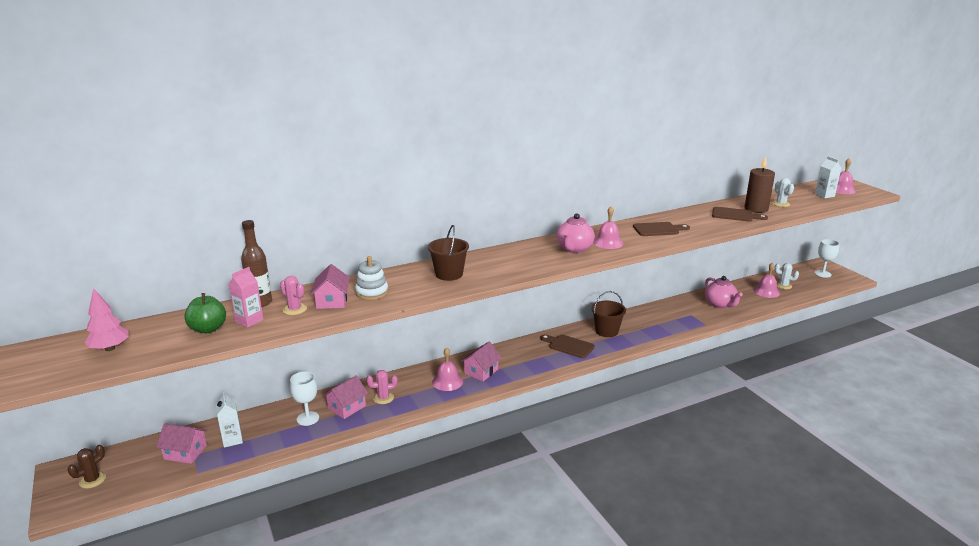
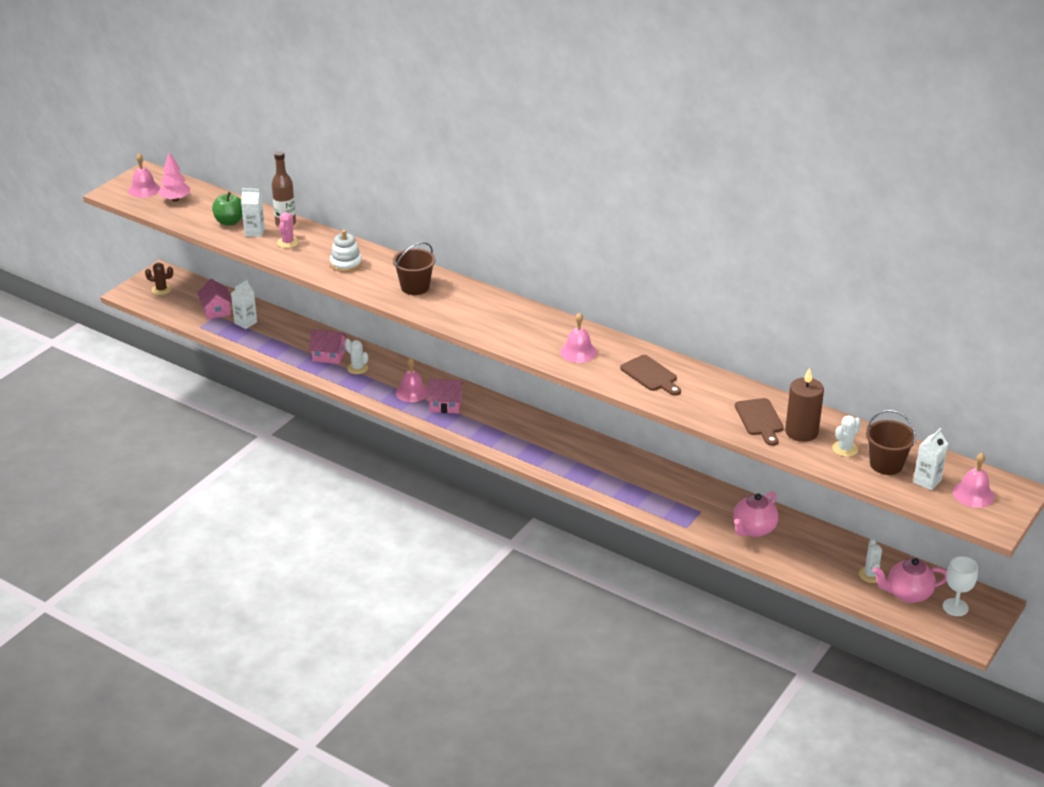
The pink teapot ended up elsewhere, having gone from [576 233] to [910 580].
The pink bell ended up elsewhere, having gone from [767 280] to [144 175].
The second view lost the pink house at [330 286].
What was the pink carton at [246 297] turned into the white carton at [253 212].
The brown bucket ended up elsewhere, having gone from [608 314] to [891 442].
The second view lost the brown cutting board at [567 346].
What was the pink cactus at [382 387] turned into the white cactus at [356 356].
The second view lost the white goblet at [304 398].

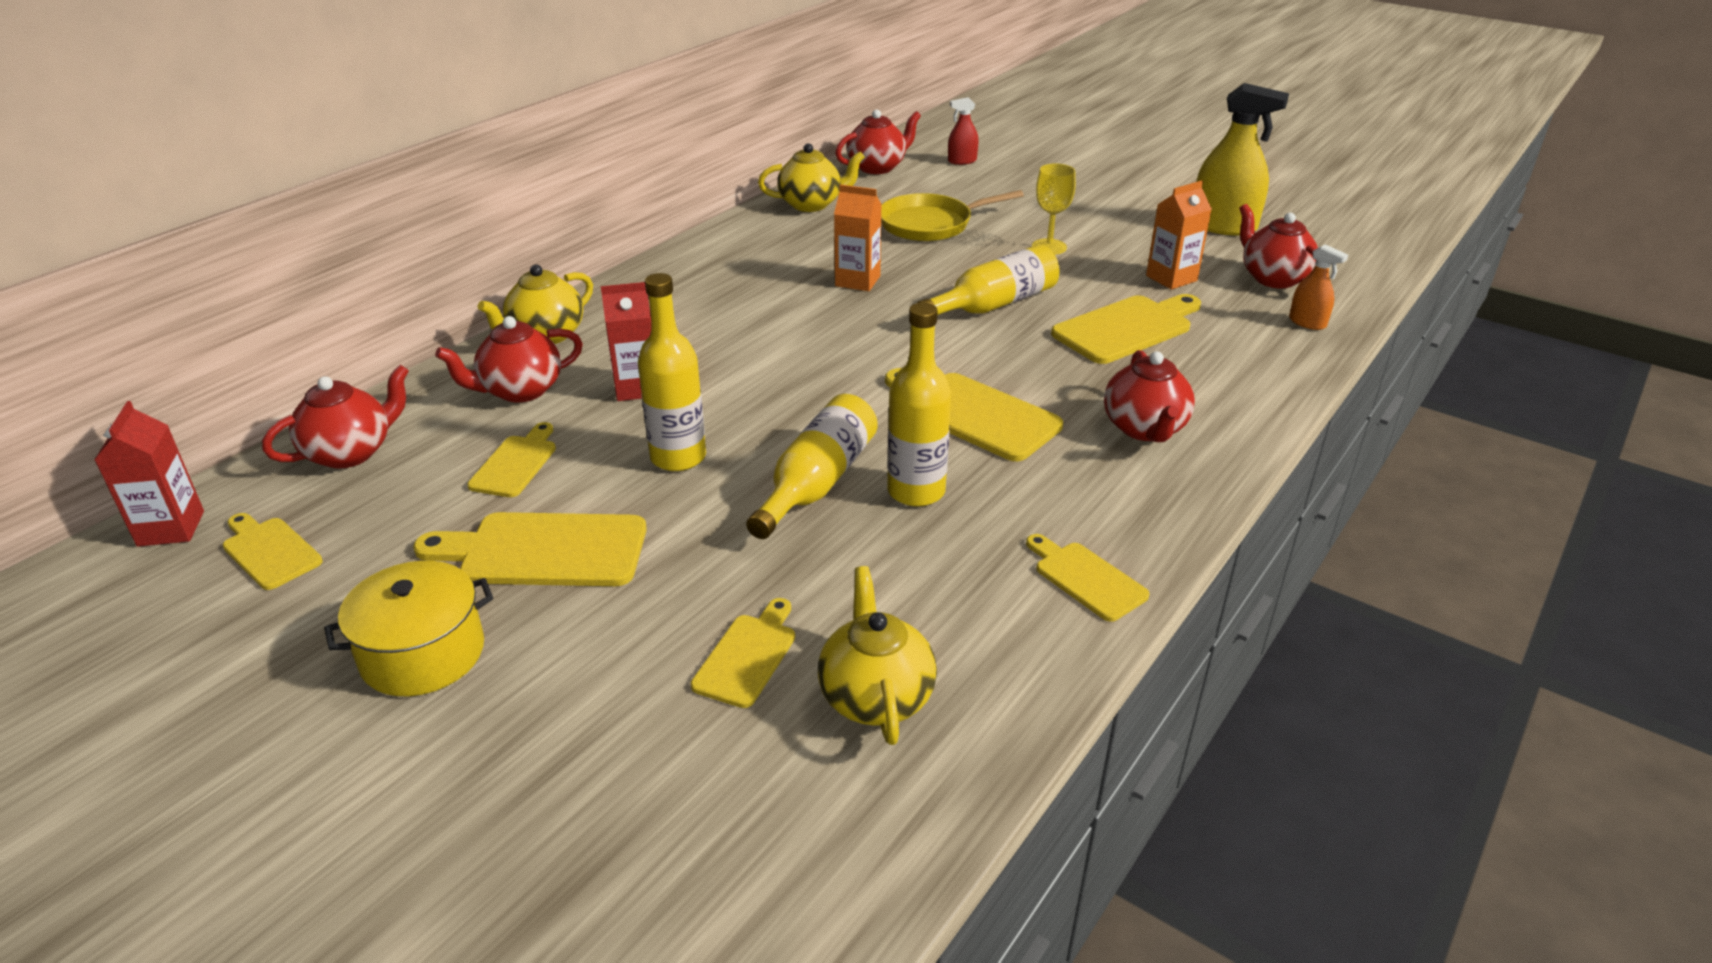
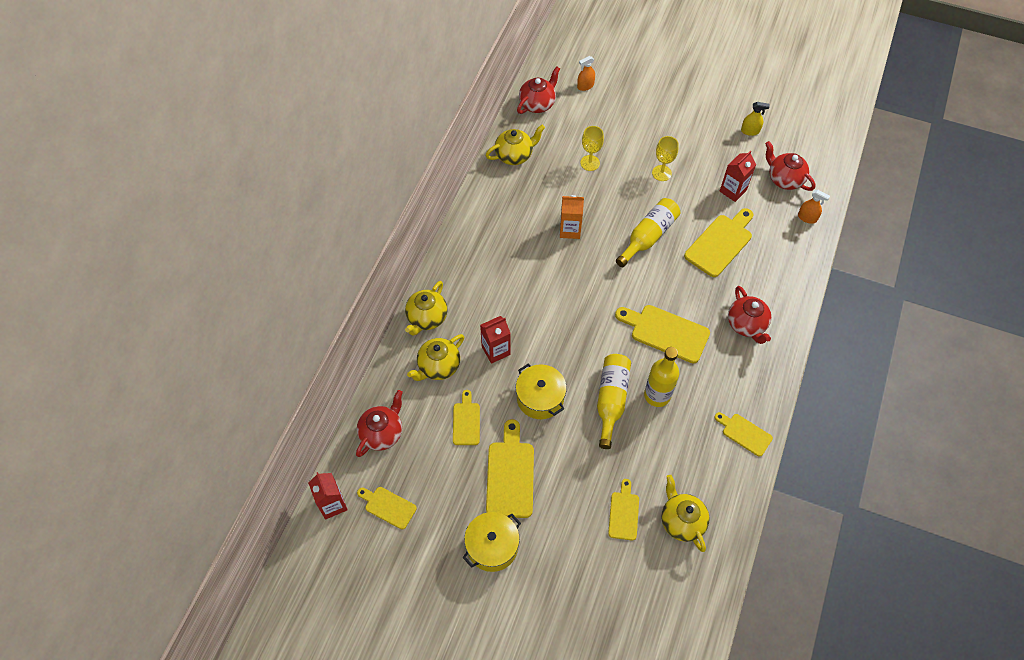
The size of the yellow spray bottle at [1242 159] changed by a factor of 0.51.
What was the red spray bottle at [963 131] turned into the orange spray bottle at [586 73].
What was the orange carton at [1179 235] turned into the red carton at [738 176].
Where the yellow pan stood at [952 215], the yellow goblet came to stand at [592 148].
Where the yellow bottle stood at [672 372], the yellow pot came to stand at [541 391].
What was the red teapot at [509 359] turned into the yellow teapot at [435 357].
The yellow cutting board at [530 549] ended up facing another way, 105 degrees clockwise from before.

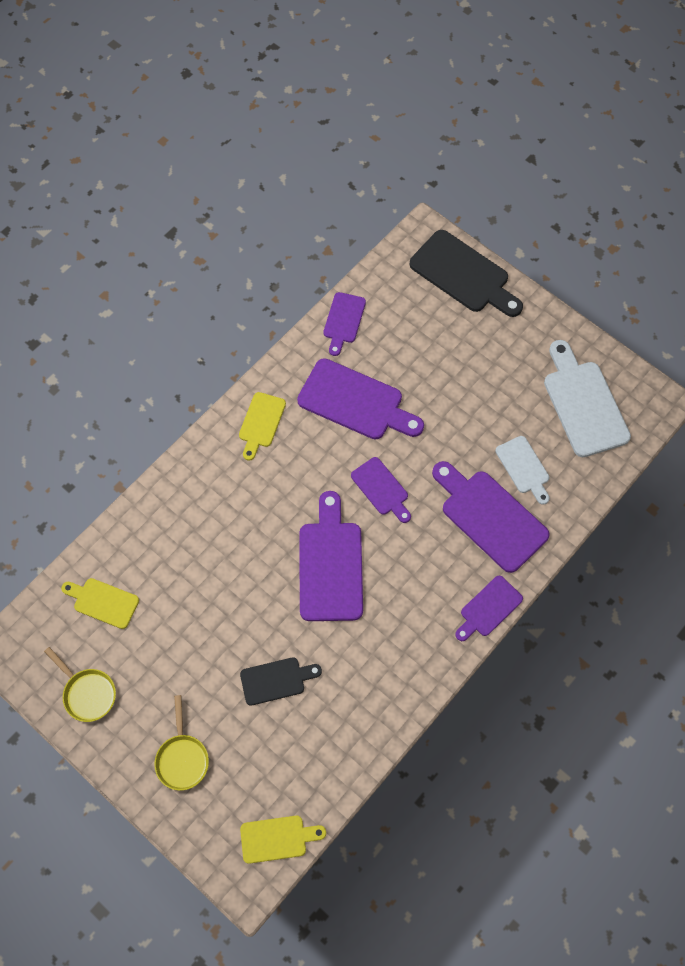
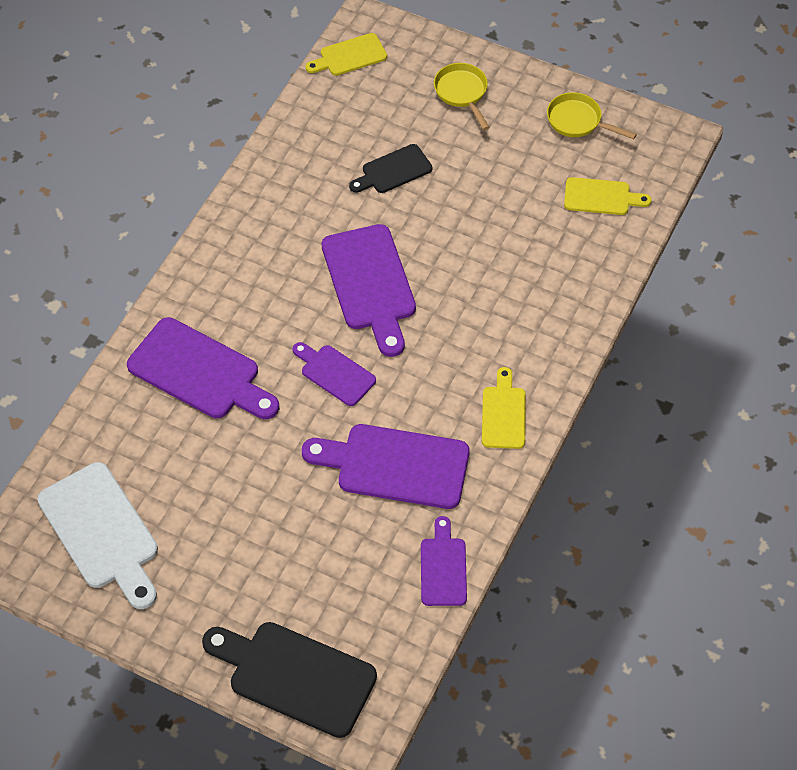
The second view lost the white cutting board at [522 470].
The second view lost the purple cutting board at [489 608].

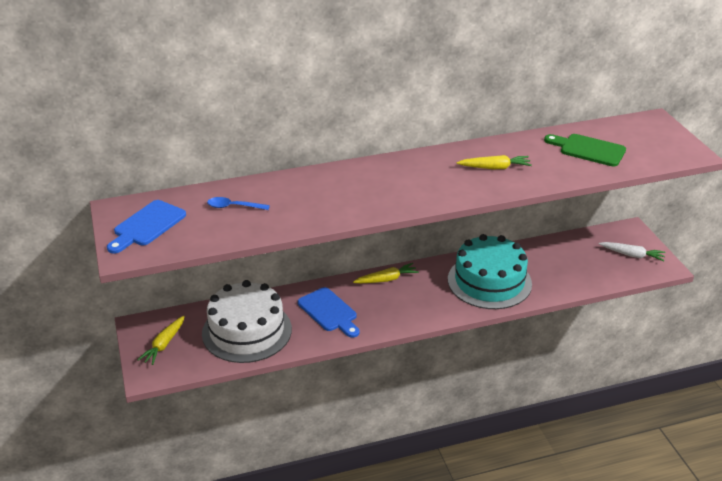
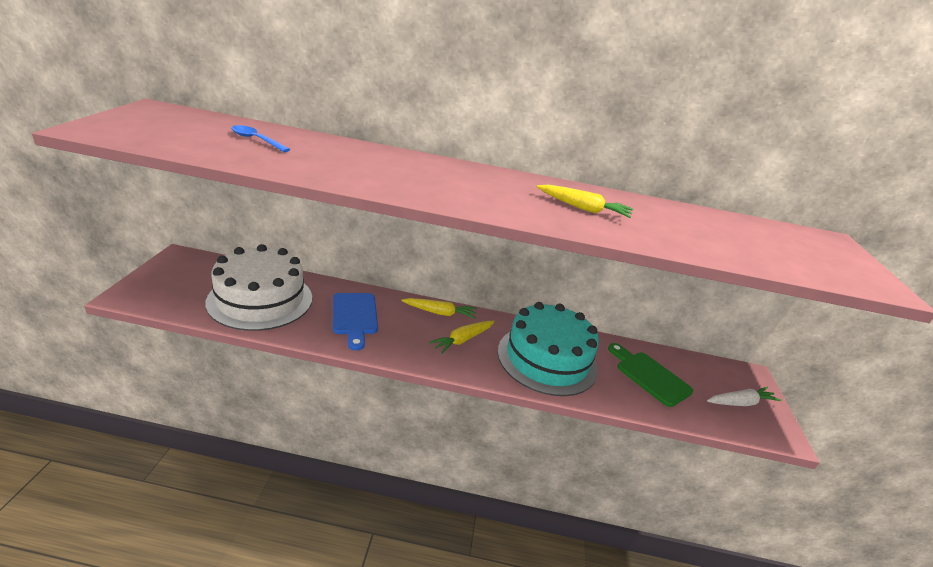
The green cutting board ended up elsewhere, having gone from [585 150] to [650 375].
The second view lost the blue cutting board at [146 227].
The white carrot at [632 251] ended up facing another way, 60 degrees counterclockwise from before.
The yellow carrot ended up elsewhere, having gone from [161 340] to [462 337].

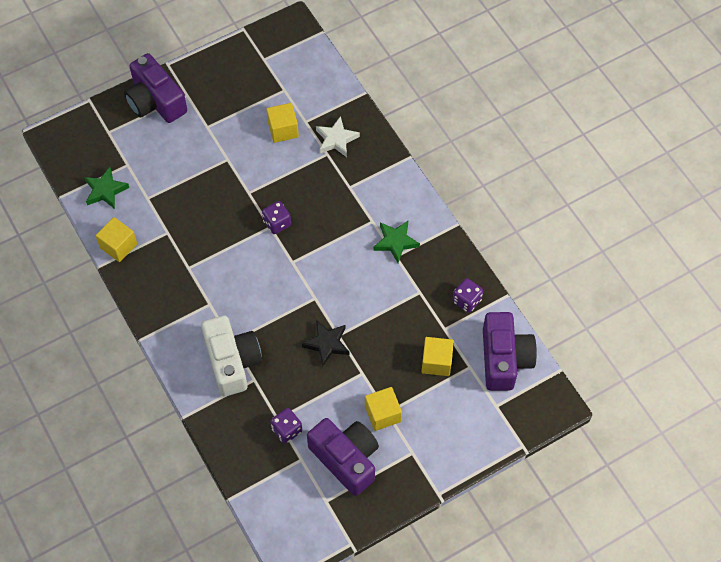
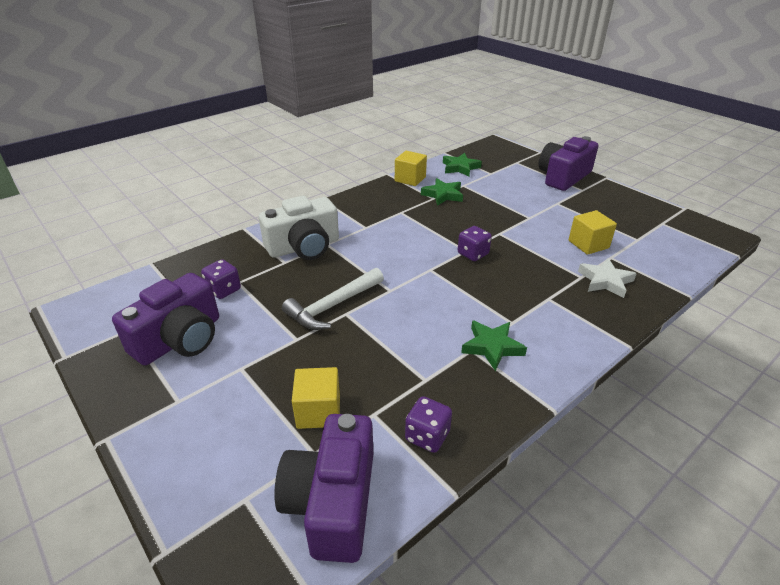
The purple camera at [510 351] ended up facing another way, 105 degrees clockwise from before.
Where the black star stood at [325 343], the white hammer came to stand at [333 299].
The second view lost the yellow cube at [383 409].
The second view gained the green star at [442 192].

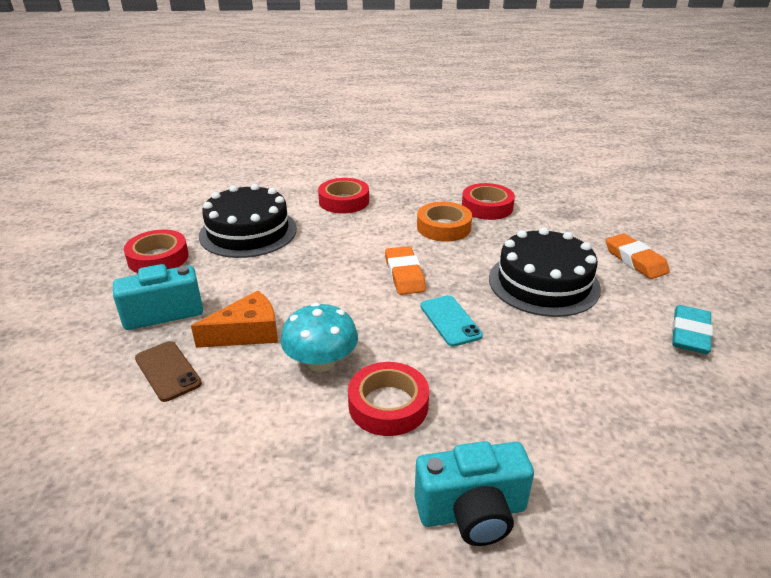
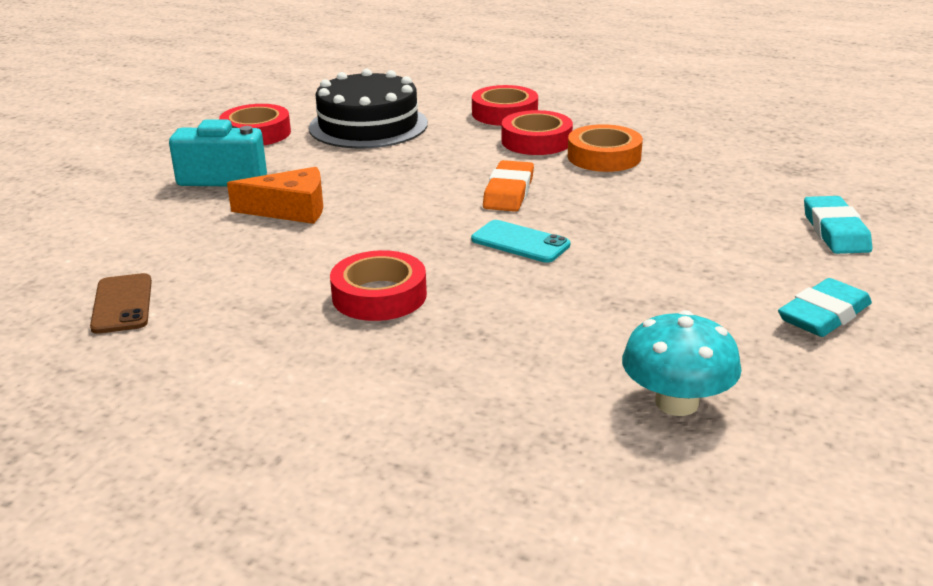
The red tape ended up elsewhere, having gone from [488 201] to [537 132].
The second view lost the black cake at [545 272].
What was the orange eraser at [638 256] turned into the turquoise eraser at [838 225].
The turquoise phone at [451 321] ended up facing another way, 60 degrees counterclockwise from before.
The turquoise mushroom ended up elsewhere, having gone from [319 337] to [682 363].
The brown phone ended up elsewhere, having gone from [168 371] to [121 303].
The second view lost the turquoise camera at [474 493].

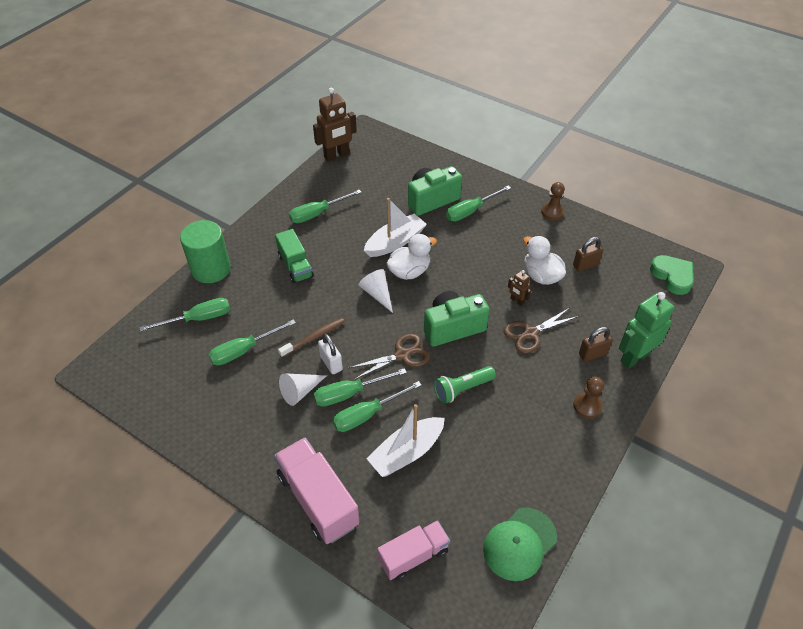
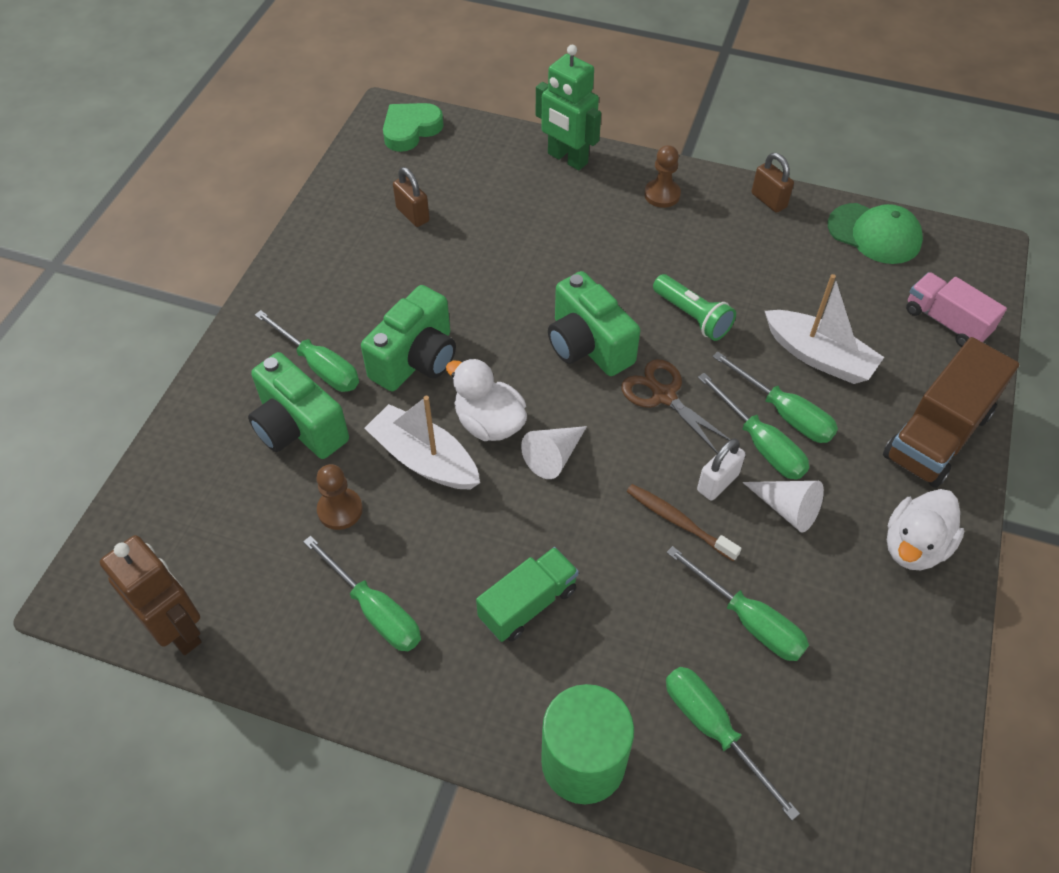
The brown pawn ended up elsewhere, having gone from [553 201] to [339 497].
The white duck ended up elsewhere, having gone from [544 260] to [925 529].
The second view lost the brown robot at [519 288].
The second view lost the brown scissors at [541 330].
The brown padlock ended up elsewhere, having gone from [596 344] to [773 183].
What was the pink truck at [317 490] turned into the brown truck at [951 412].
The second view gained the green camera at [408 338].

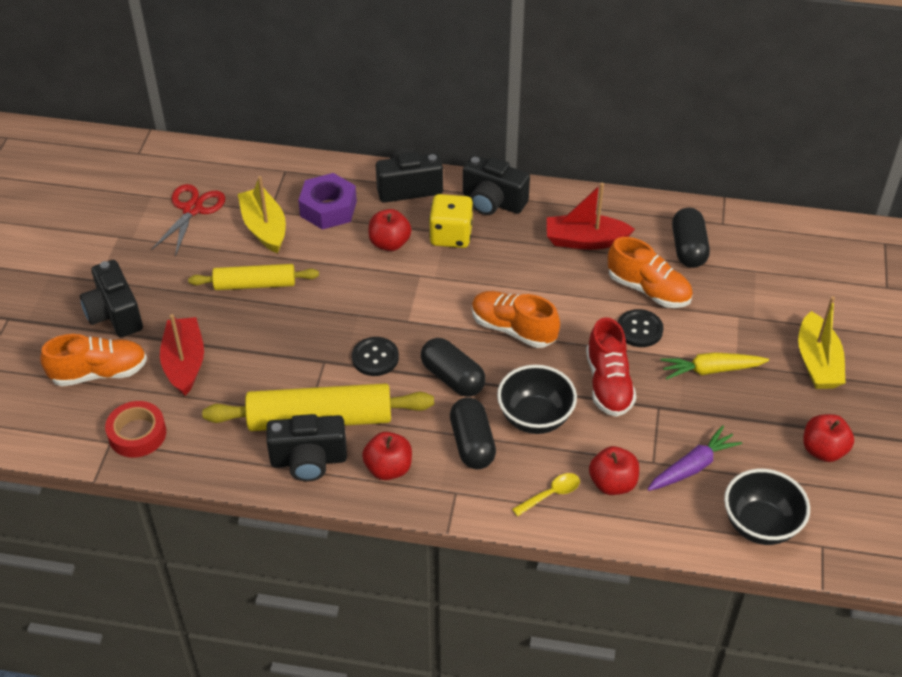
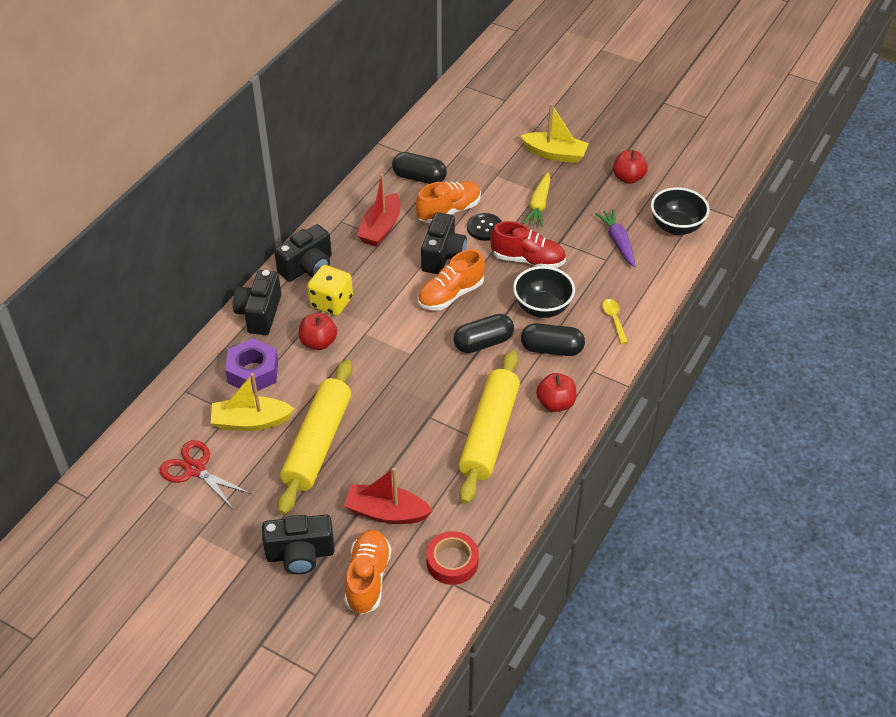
The size of the yellow rolling pin at [253 277] changed by a factor of 1.62.
The second view lost the black button at [375 356].
The black camera ended up elsewhere, having gone from [306 447] to [444 243].
The second view lost the red apple at [614 470].

